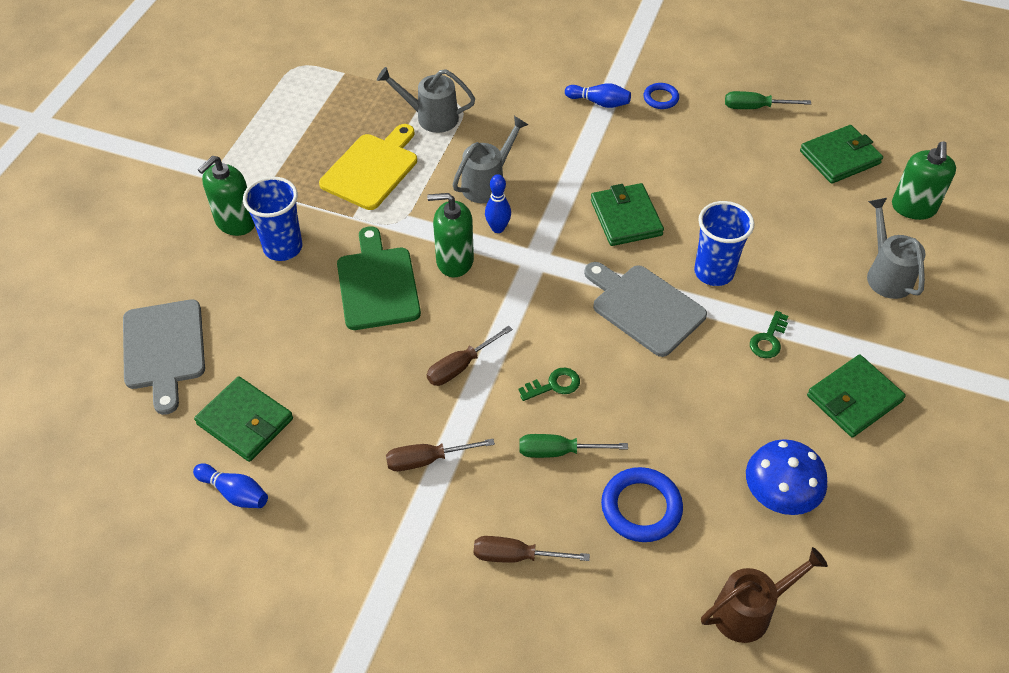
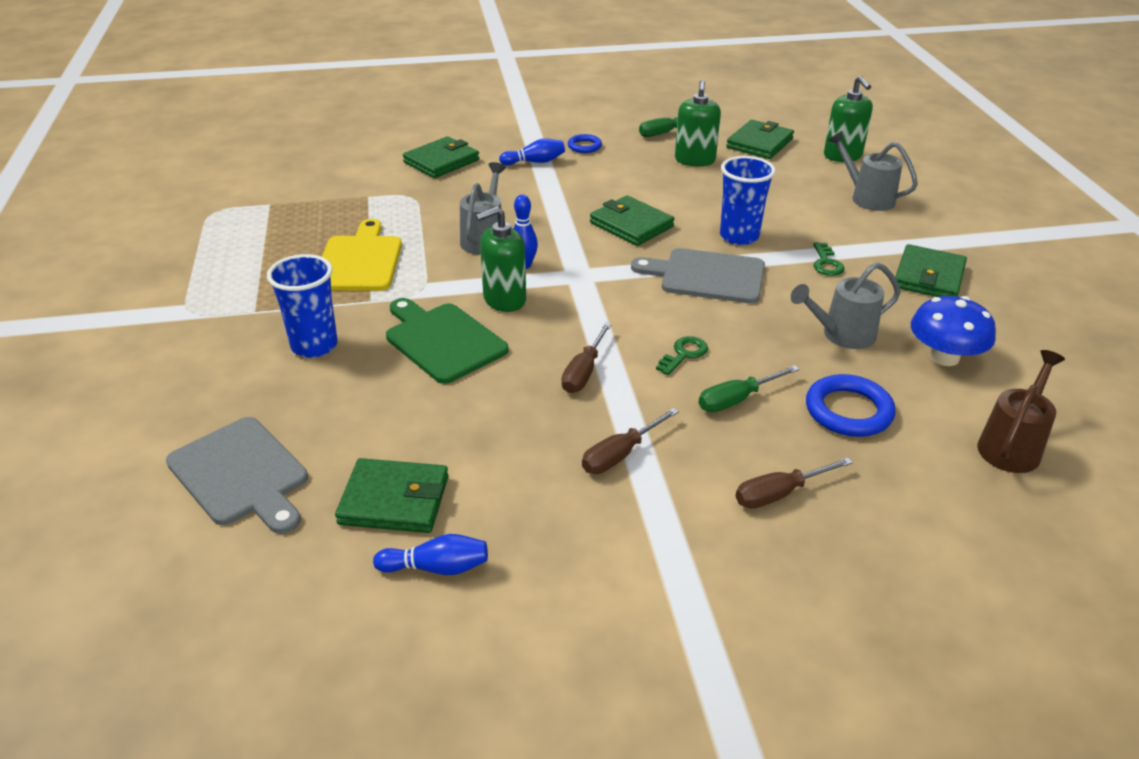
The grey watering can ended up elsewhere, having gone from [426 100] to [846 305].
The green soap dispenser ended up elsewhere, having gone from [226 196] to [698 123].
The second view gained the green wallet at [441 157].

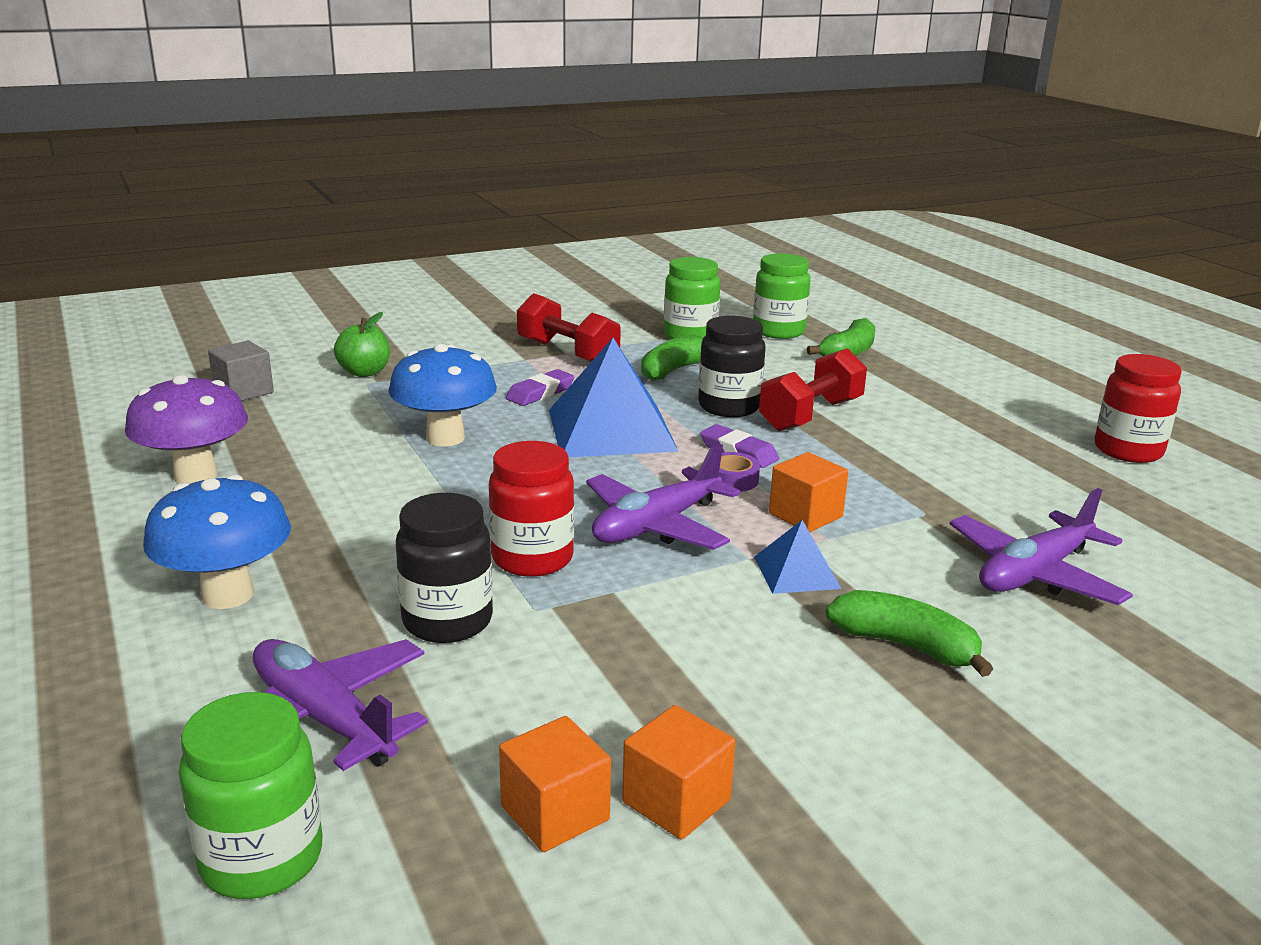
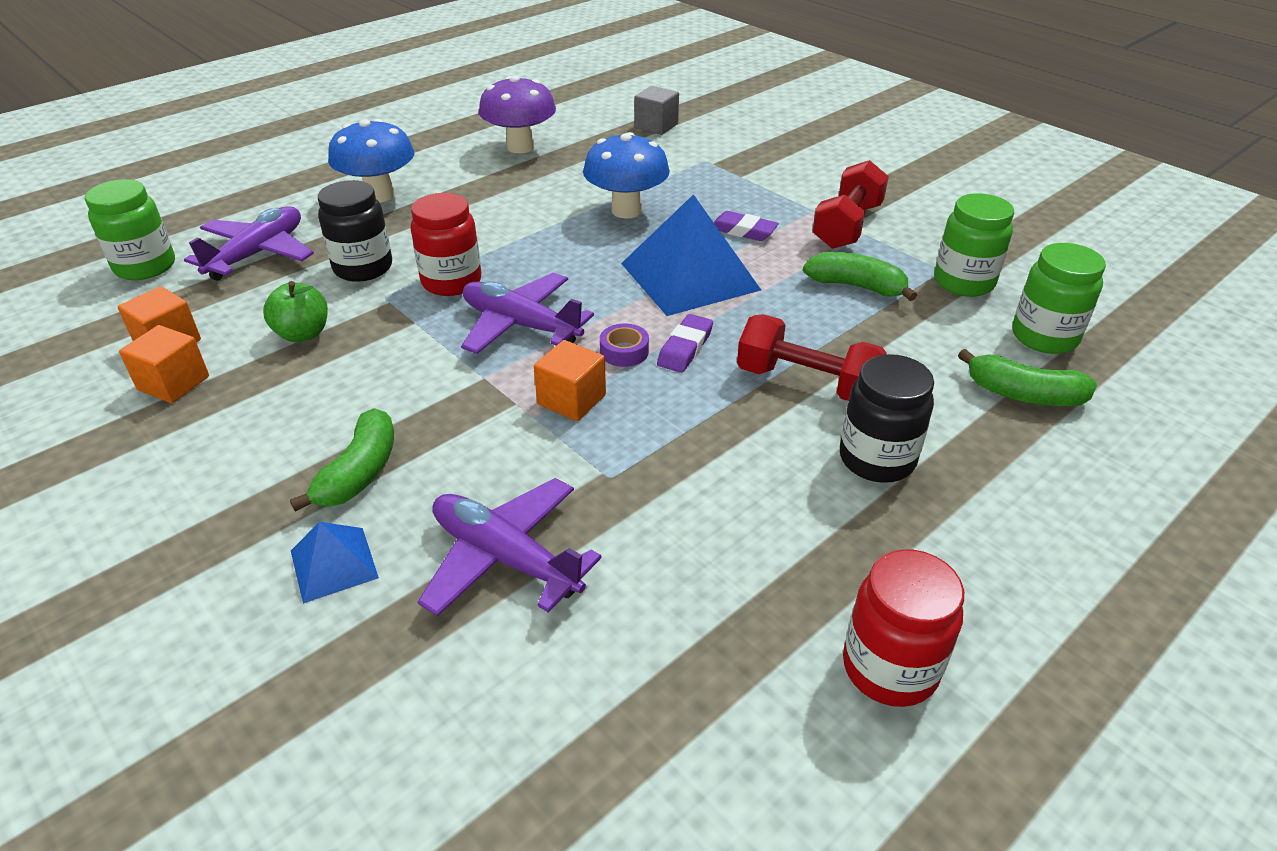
The green apple ended up elsewhere, having gone from [362 344] to [295 312].
The black jar ended up elsewhere, having gone from [732 366] to [887 418].
The blue pyramid ended up elsewhere, having gone from [798 557] to [335 563].

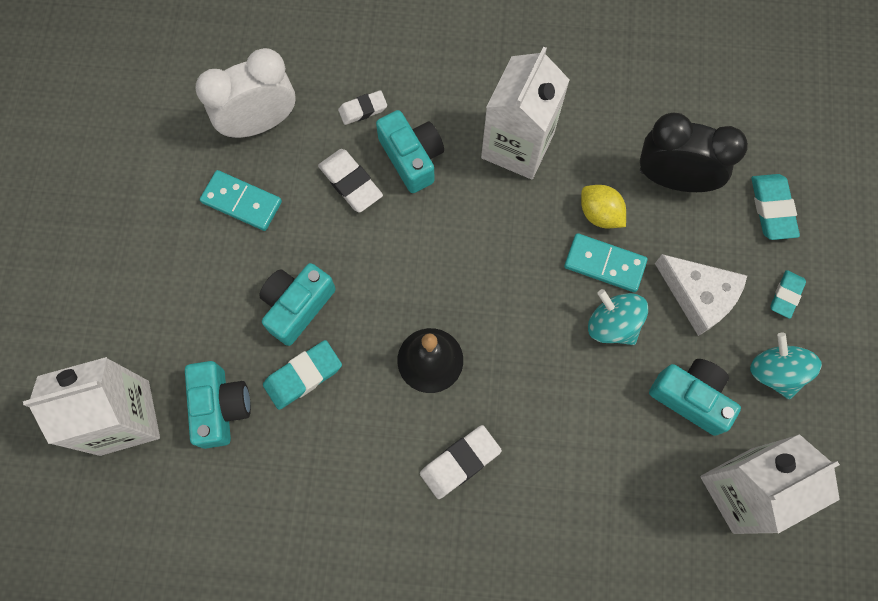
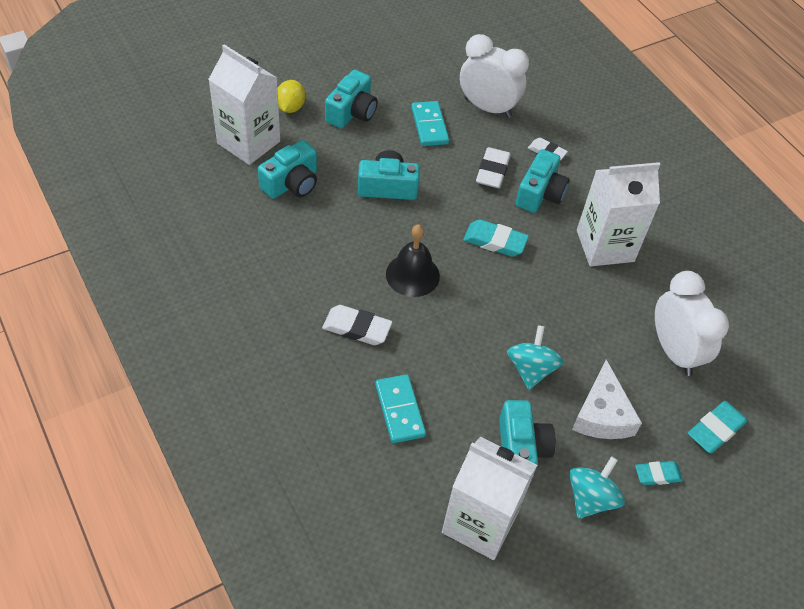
What was the black clock at [694 152] turned into the white clock at [692 323].
The yellow lemon ended up elsewhere, having gone from [603 206] to [291 96].
The turquoise domino ended up elsewhere, having gone from [606 262] to [400 408].
The turquoise eraser ended up elsewhere, having gone from [302 375] to [496 238].
The second view gained the turquoise camera at [351 99].

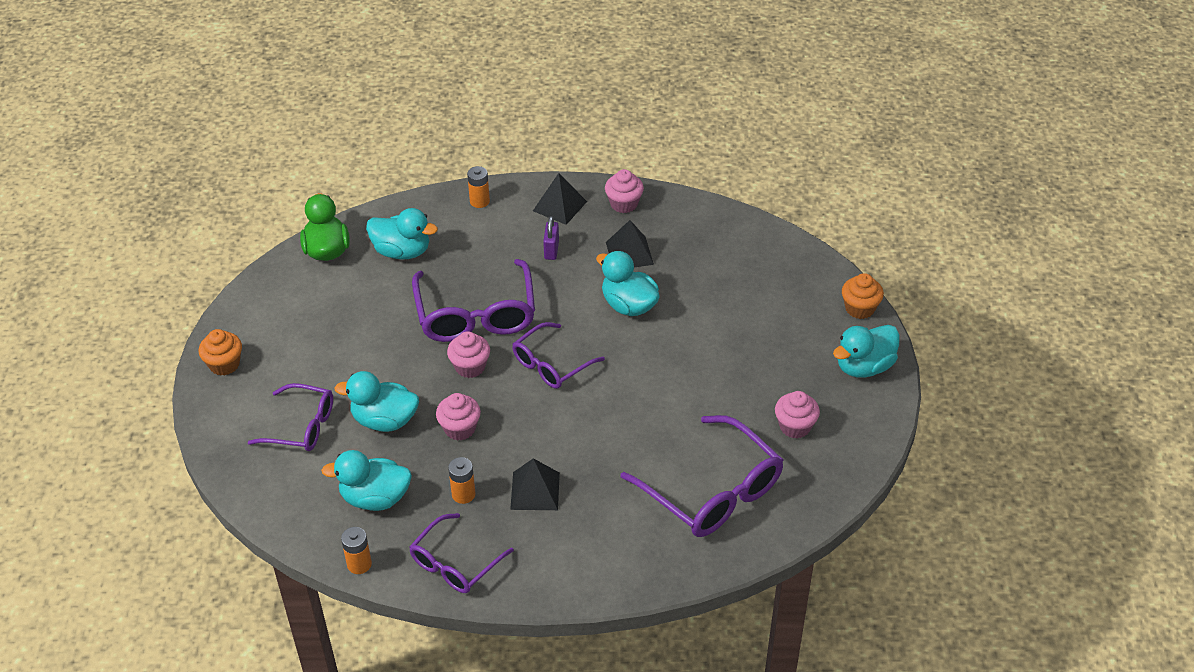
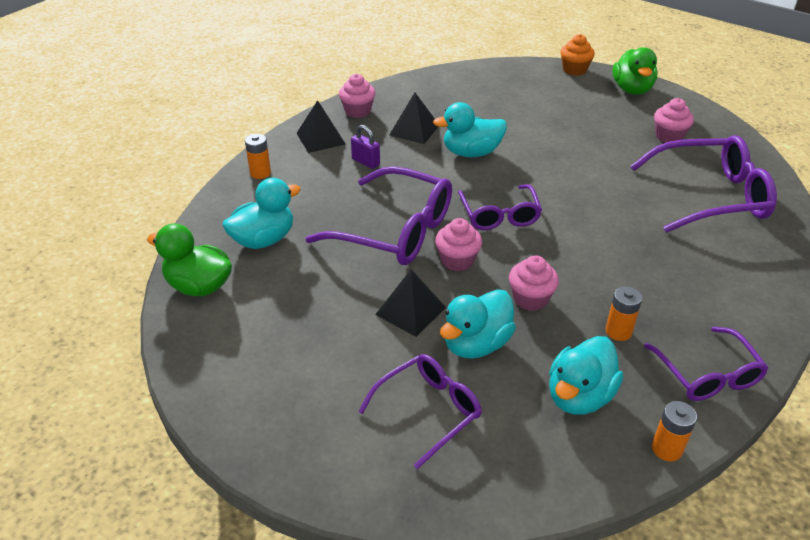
What was the turquoise duck at [866 351] turned into the green duck at [635 71].
The second view lost the orange cupcake at [220 352].
The black pyramid ended up elsewhere, having gone from [535 484] to [410 303].

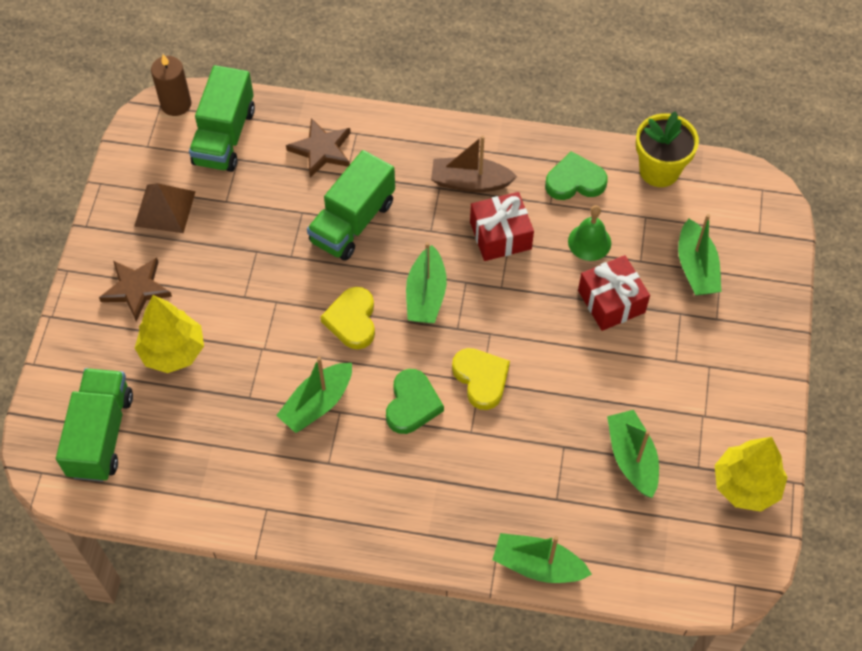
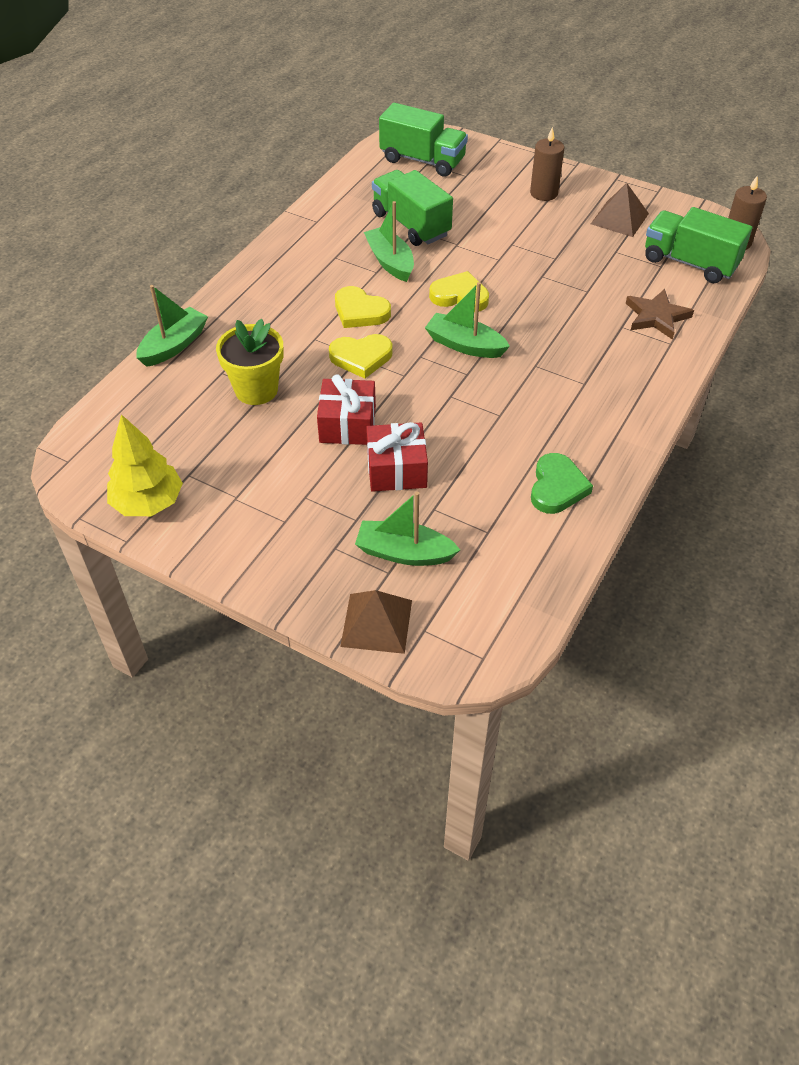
The yellow flower pot ended up elsewhere, having gone from [667 149] to [250 362].
The second view lost the brown boat at [474 163].
The green truck ended up elsewhere, having gone from [351 205] to [412 208].
The red gift ended up elsewhere, having gone from [502 226] to [346 409].
The second view lost the green bell at [589 233].
Where the brown star stood at [135 289], the brown candle came to stand at [547 164].
The second view lost the yellow tree at [169 334].
What was the green heart at [415 401] turned into the yellow heart at [363 307].
The second view lost the green boat at [633 454].
The second view gained the brown pyramid at [376 622].

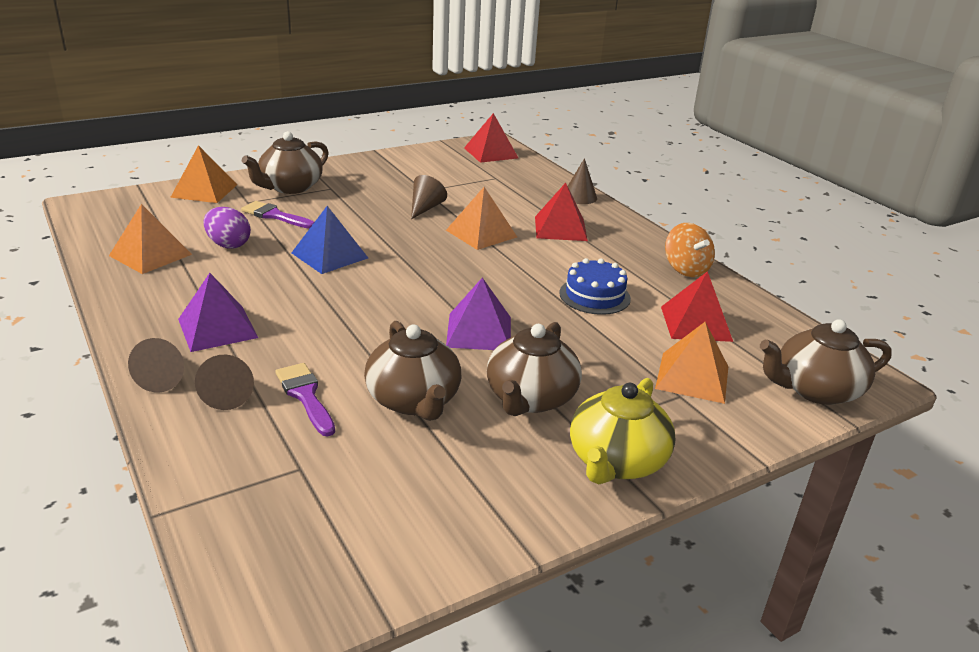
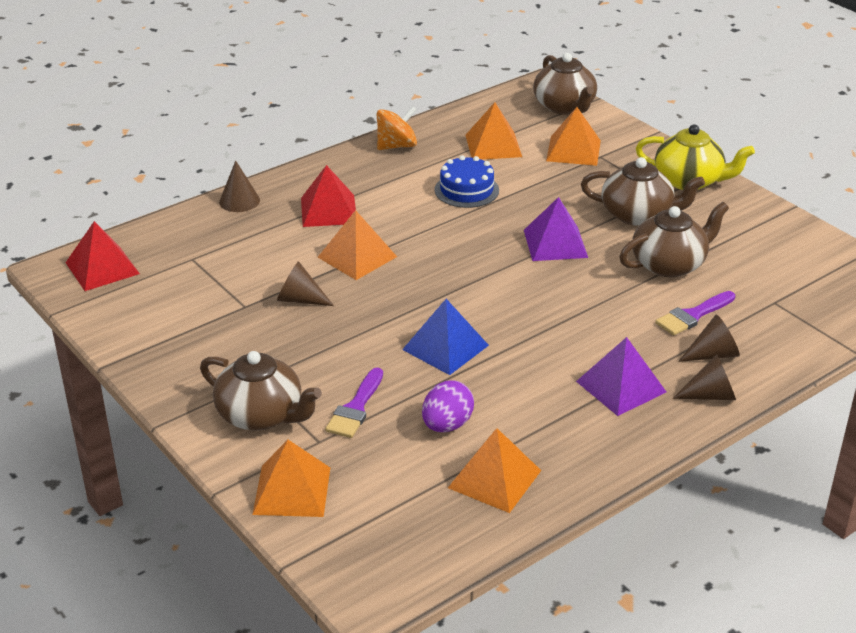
What was the red pyramid at [697 306] turned into the orange pyramid at [493 131].

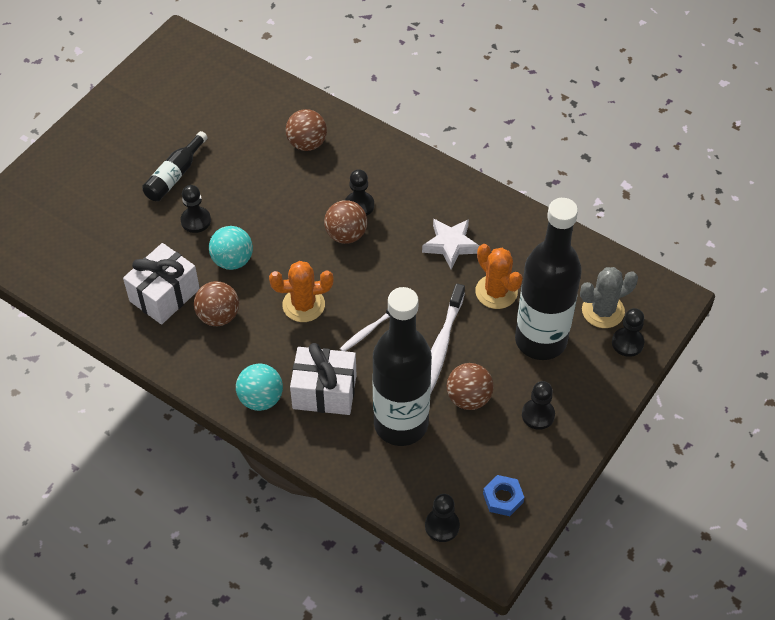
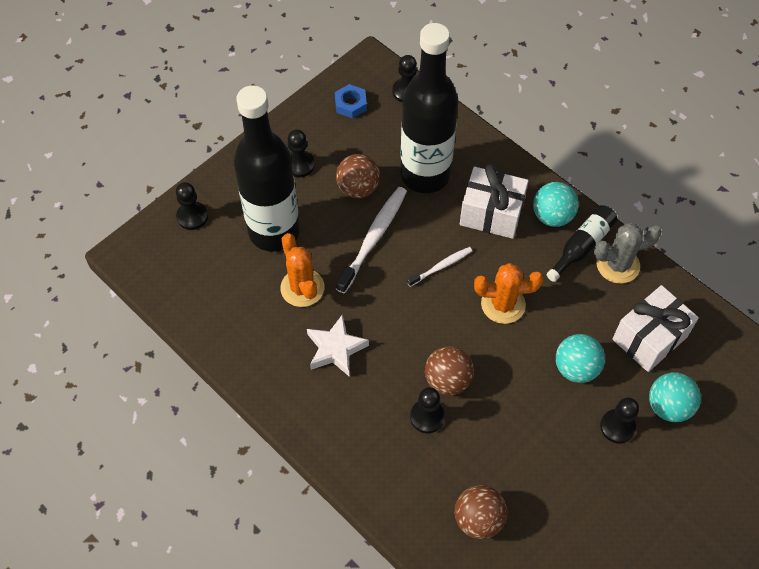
The black bottle ended up elsewhere, having gone from [175 166] to [582 243].
The grey cactus ended up elsewhere, having gone from [609 297] to [628 253].
The second view lost the brown ball at [216 303].
The second view gained the turquoise ball at [675 397].

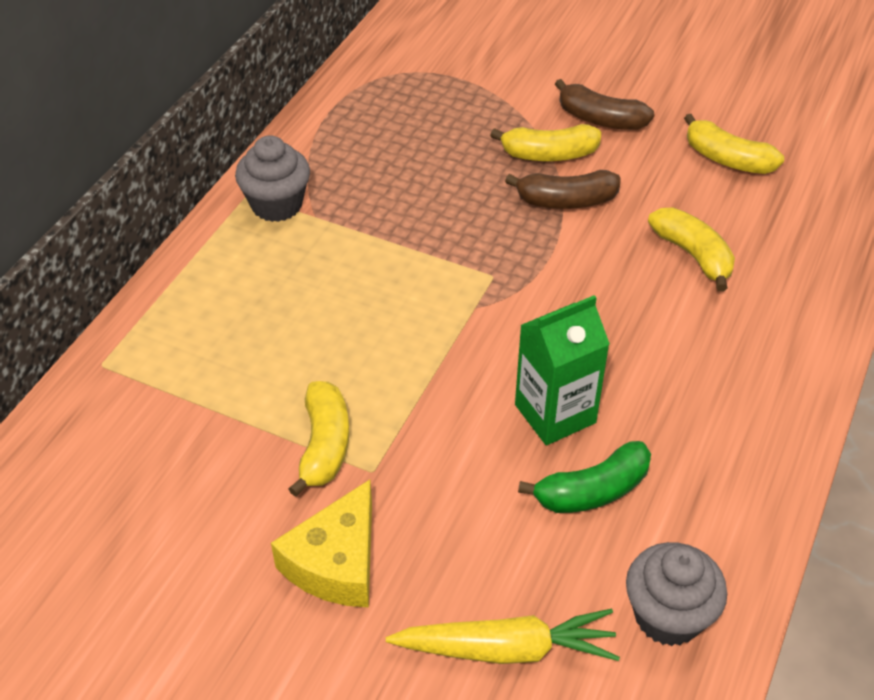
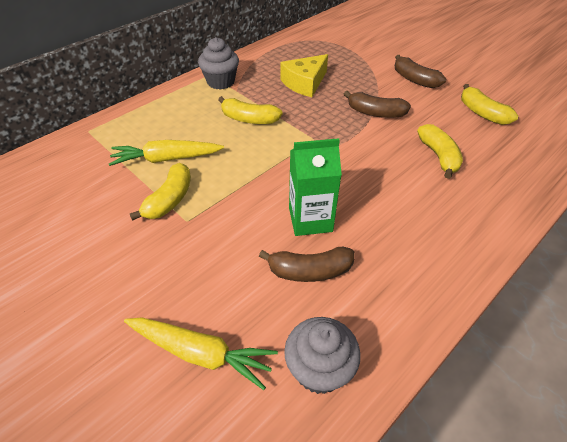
The yellow banana ended up elsewhere, having gone from [545 142] to [250 110].
What was the green banana at [584 477] turned into the brown banana at [307 264].
The yellow cheese ended up elsewhere, having gone from [321 543] to [304 75].
The second view gained the yellow carrot at [166 153].

